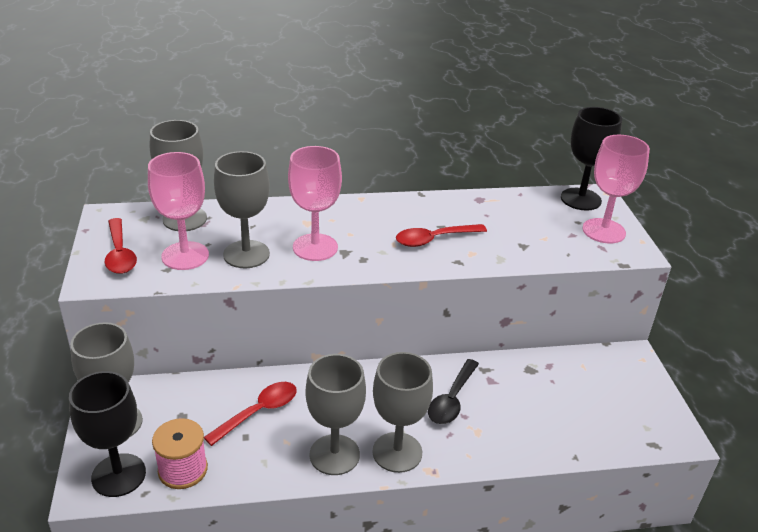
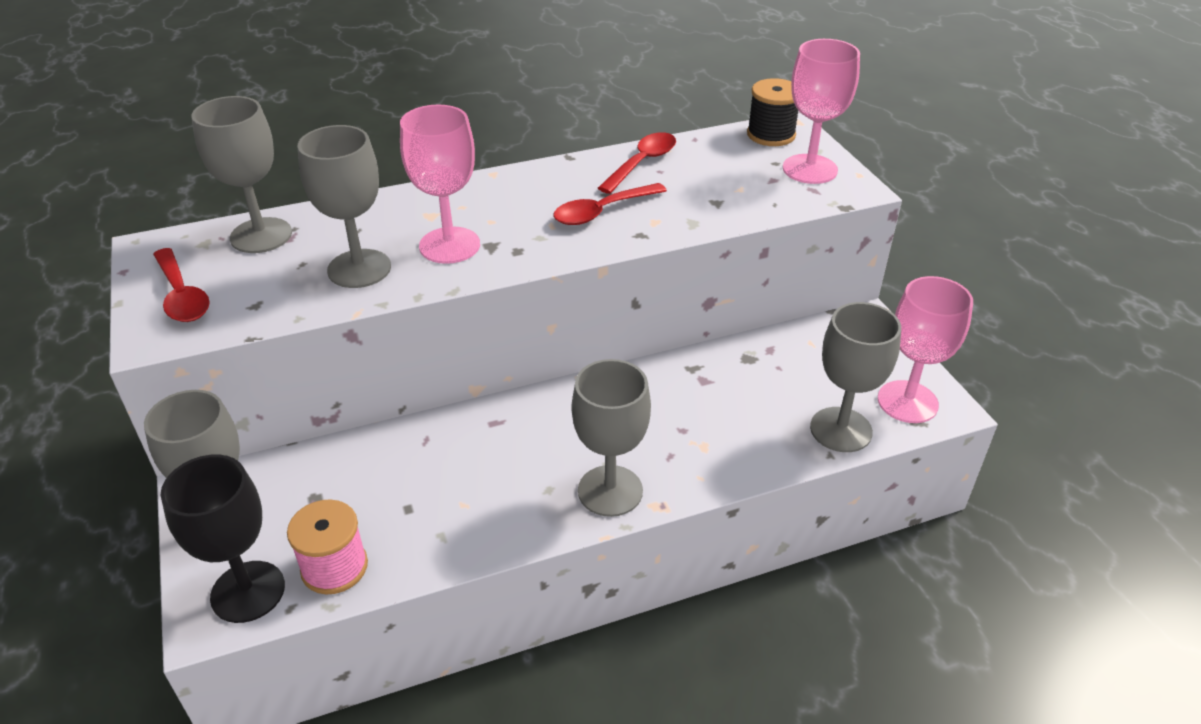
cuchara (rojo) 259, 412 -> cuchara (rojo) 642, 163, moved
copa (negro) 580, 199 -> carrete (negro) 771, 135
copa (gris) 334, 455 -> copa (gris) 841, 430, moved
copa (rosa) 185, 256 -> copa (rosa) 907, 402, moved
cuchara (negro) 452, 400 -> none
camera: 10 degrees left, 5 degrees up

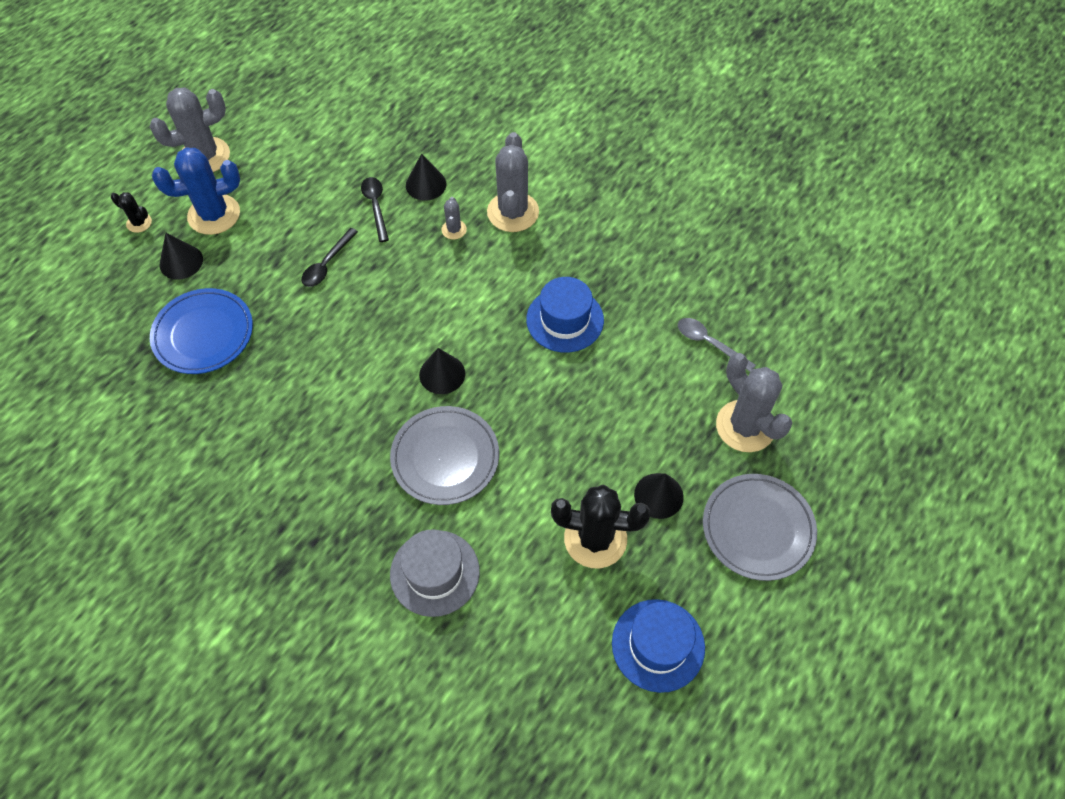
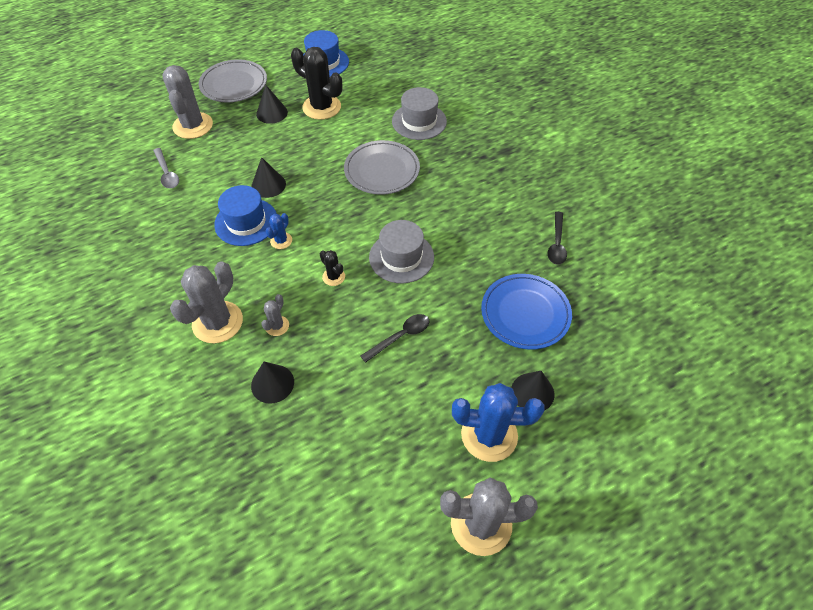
cono (negro) 442, 374 -> cono (negro) 268, 185, moved
none -> cactus (azul) 281, 241
cactus (negro) 139, 223 -> cactus (negro) 333, 277, moved
none -> sombrero (gris) 401, 257
cuchara (negro) 376, 206 -> cuchara (negro) 556, 244, moved
camera: 155 degrees left, 5 degrees down

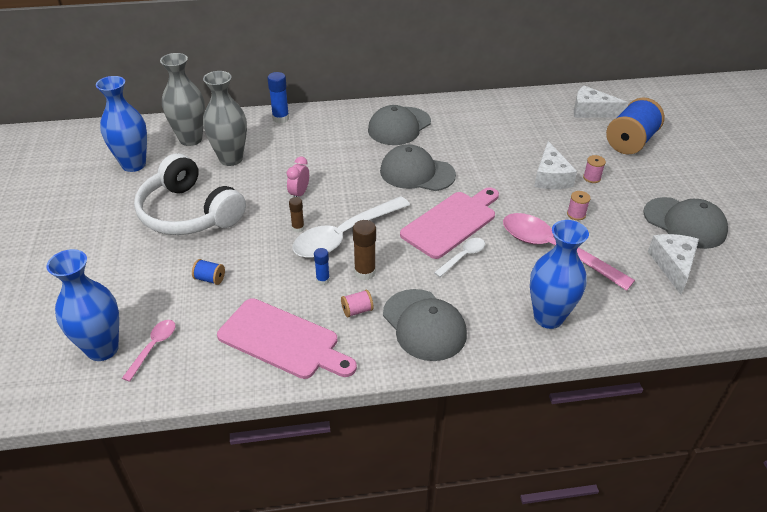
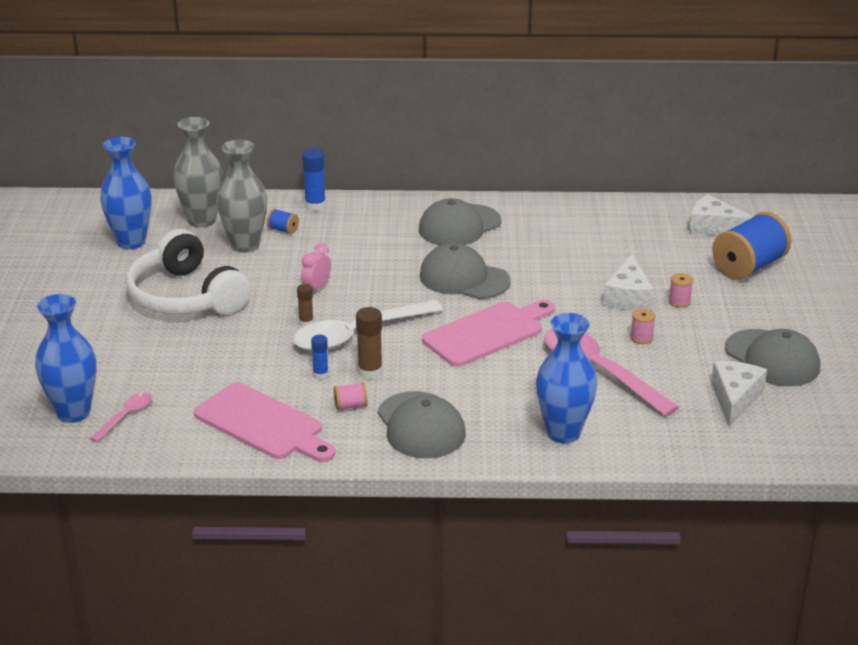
carrete (azul) 210, 279 -> carrete (azul) 283, 230, moved
cuchara (blanco) 463, 257 -> none
camera: 10 degrees right, 10 degrees down

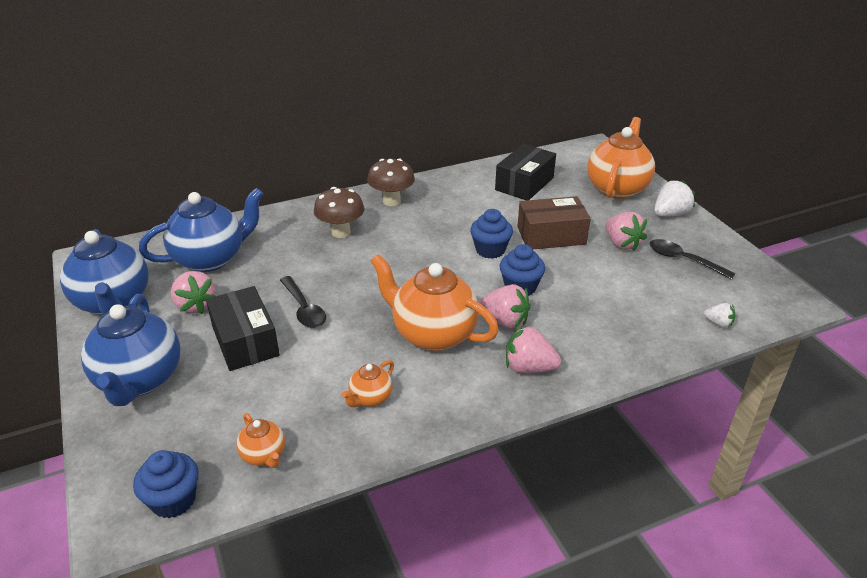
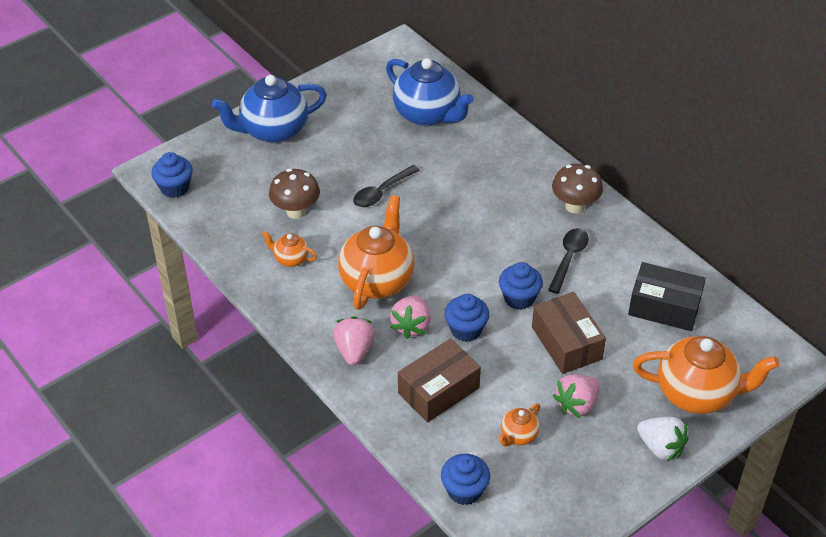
seta (marrón) 341, 232 -> seta (marrón) 296, 211, moved
none -> caja (marrón) 438, 390
fresa (blanco) 718, 323 -> magdalena (azul) 464, 490
tetera (naranja) 264, 455 -> tetera (naranja) 518, 436, moved
cuchara (negro) 683, 260 -> cuchara (negro) 568, 258, moved
tetera (azul) 113, 302 -> none
fresa (rosa) 195, 305 -> none
caja (negro) 245, 341 -> none
camera: 75 degrees right, 10 degrees up

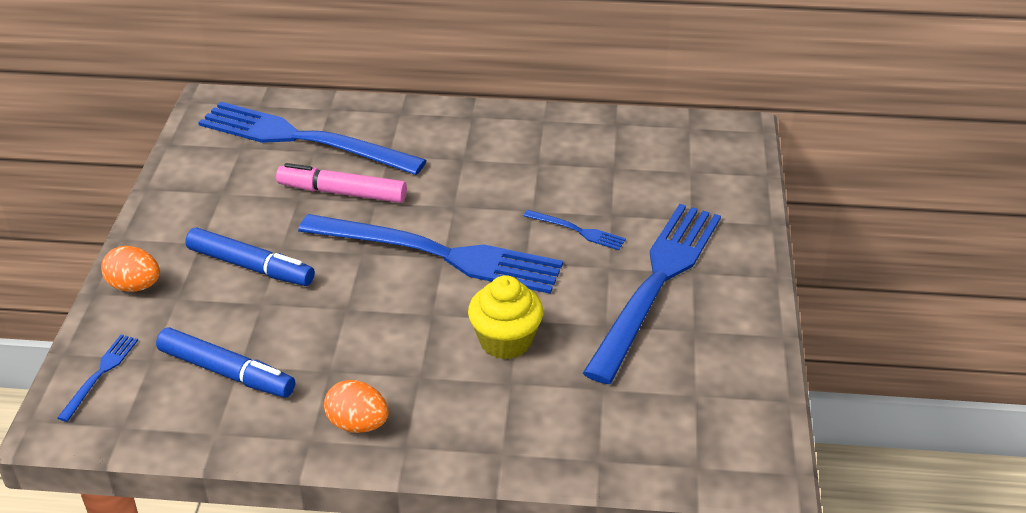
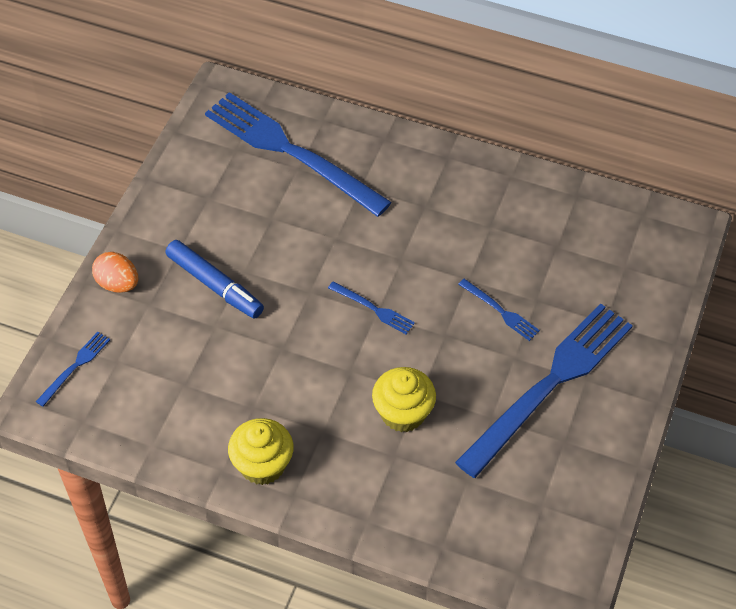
huevo (naranja) 358, 424 -> magdalena (amarillo) 262, 465
tenedor (azul) 438, 254 -> tenedor (azul) 373, 309, x0.40
rotulador (azul) 227, 372 -> none
rotulador (rosa) 342, 193 -> none
camera: 15 degrees right, 15 degrees up

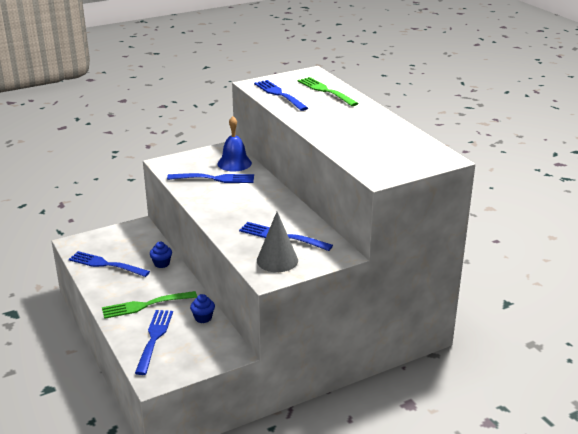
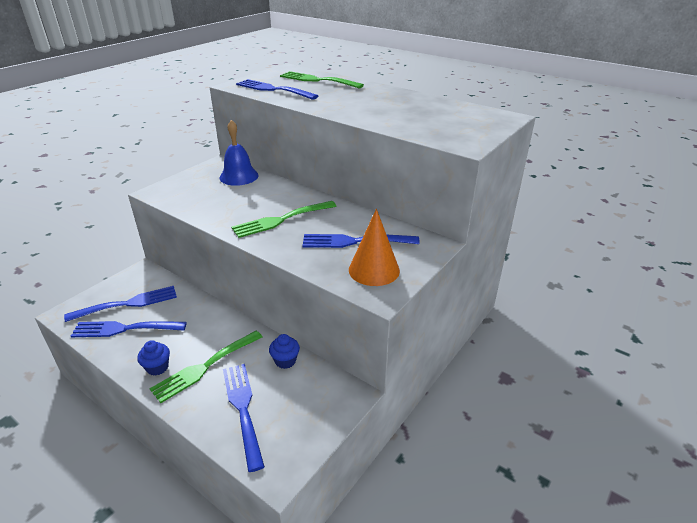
tenedor (azul) 215, 179 -> tenedor (azul) 128, 304, moved
magdalena (azul) 161, 264 -> magdalena (azul) 157, 367, moved
none -> tenedor (verde) 281, 220
cono (gris) 277, 260 -> cono (naranja) 374, 270
camera: 25 degrees left, 5 degrees up

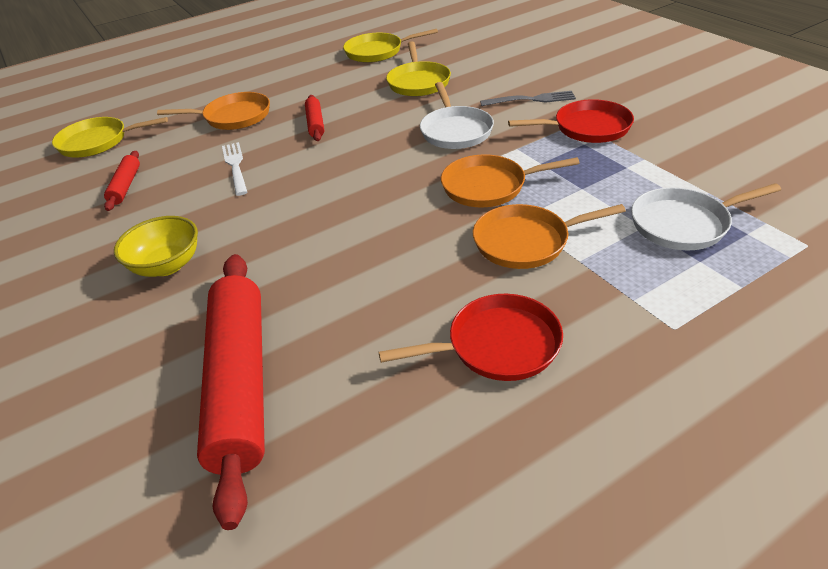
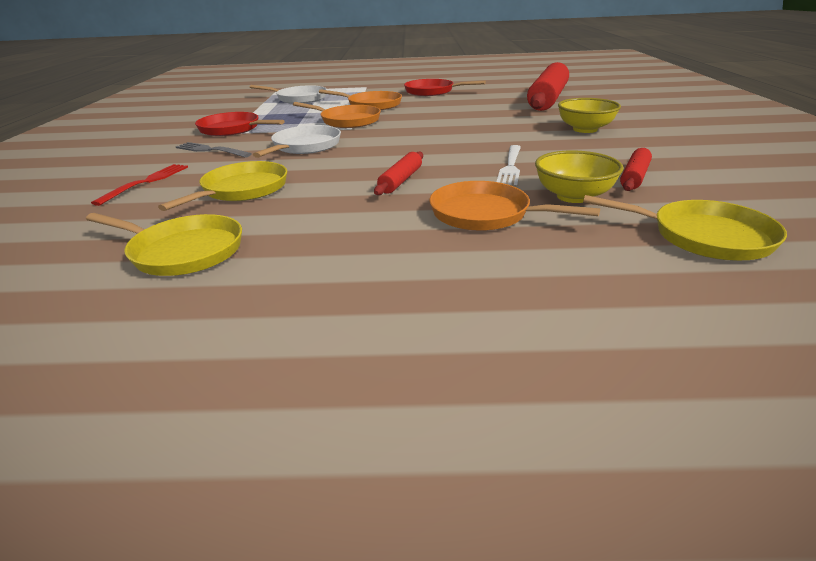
none -> tenedor (rojo) 146, 182
none -> cuenco (amarillo) 573, 196
camera: 150 degrees left, 10 degrees down

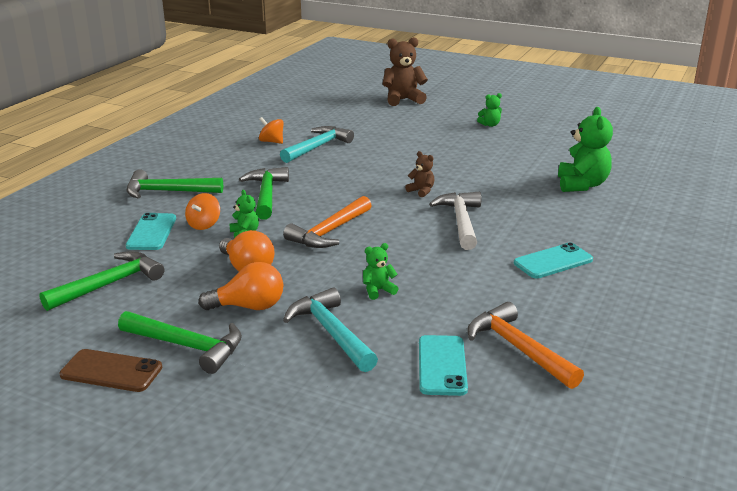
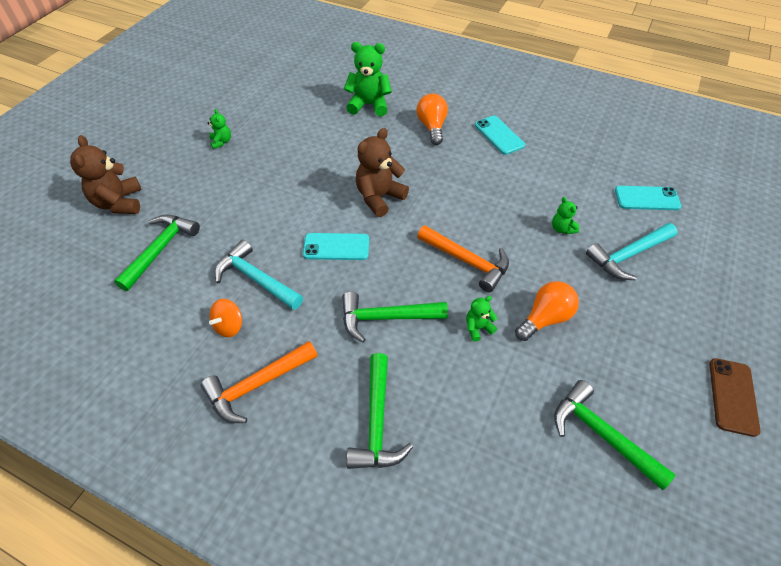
martillo (verde) 187, 346 -> martillo (verde) 160, 250, moved
martillo (naranja) 518, 349 -> martillo (naranja) 257, 385, moved
móvil (turquesa) 151, 232 -> móvil (turquesa) 336, 247, moved
osito (marrón) 421, 191 -> osito (marrón) 379, 197, x1.96
bombilla (naranja) 249, 307 -> bombilla (naranja) 432, 127, moved
peonza (naranja) 204, 225 -> none
martillo (blanco) 461, 221 -> none
camera: 90 degrees left, 25 degrees up

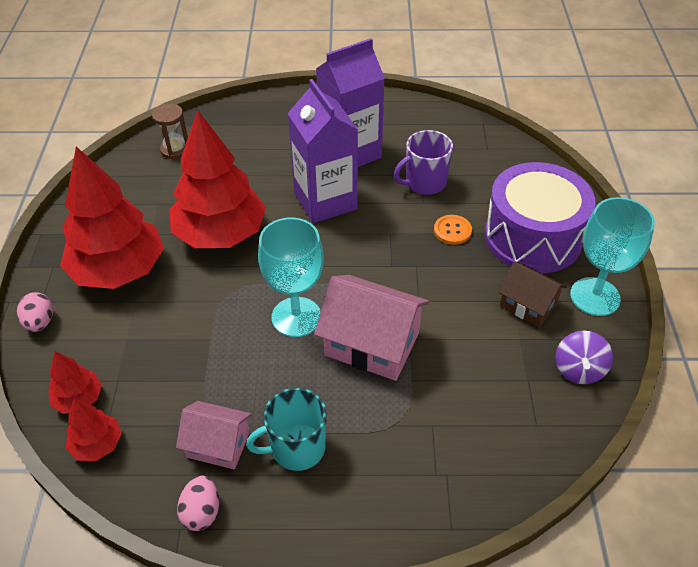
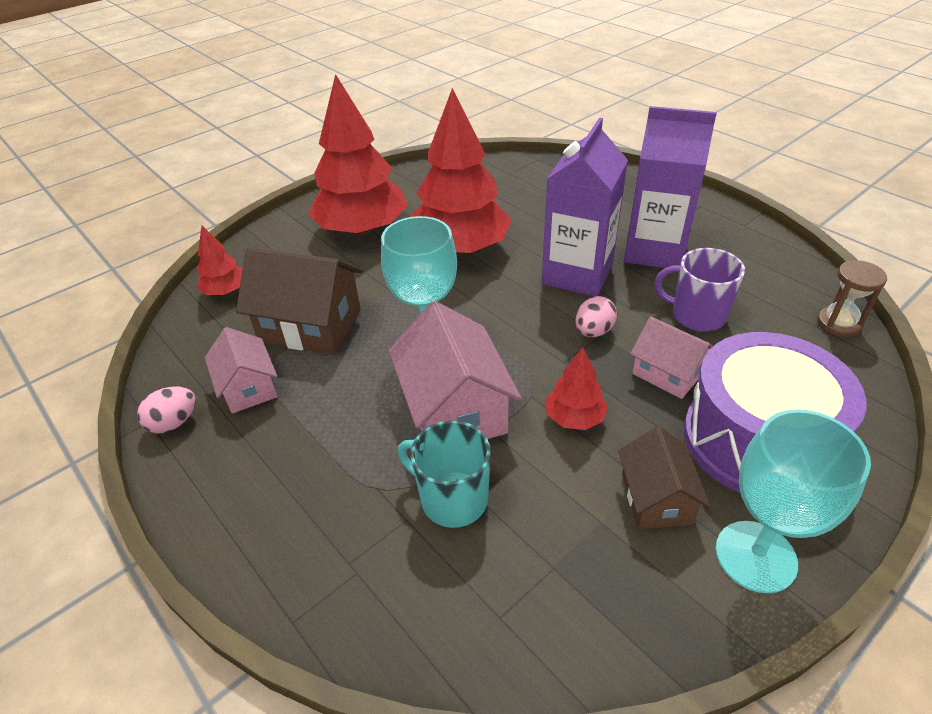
none -> casa (marrón) 310, 325
taza (turquesa) 296, 448 -> taza (turquesa) 452, 499, moved
árbol (rojo) 97, 444 -> árbol (rojo) 574, 417, moved
huevo (rosa) 40, 322 -> huevo (rosa) 593, 331, moved
botón (naranja) 452, 231 -> casa (rosa) 667, 373
reloj de arena (marrón) 175, 150 -> reloj de arena (marrón) 838, 324, moved
peonza (morado) 579, 369 -> none
camera: 50 degrees right, 5 degrees down

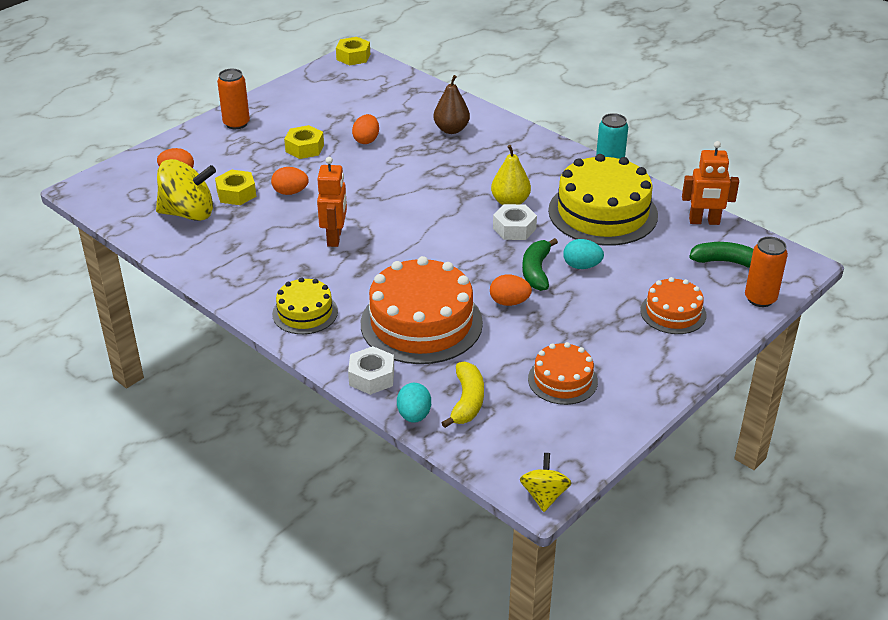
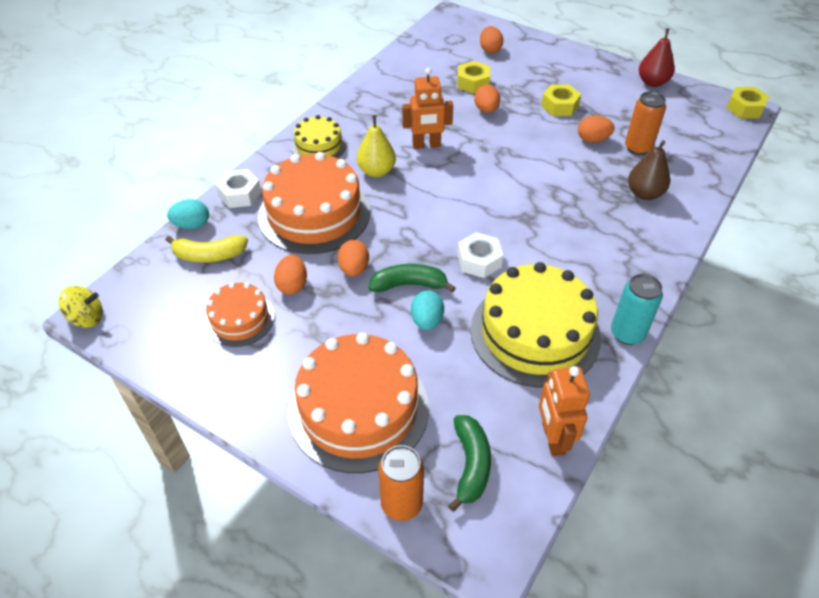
none -> huevo (naranja) 292, 285
tarta (naranja) 673, 312 -> tarta (naranja) 359, 409, x1.85
pera (amarillo) 510, 202 -> pera (amarillo) 376, 171, moved
lata (naranja) 236, 123 -> lata (naranja) 638, 148, moved
none -> pera (rojo) 652, 82
peonza (amarillo) 188, 213 -> none
camera: 80 degrees right, 10 degrees up

